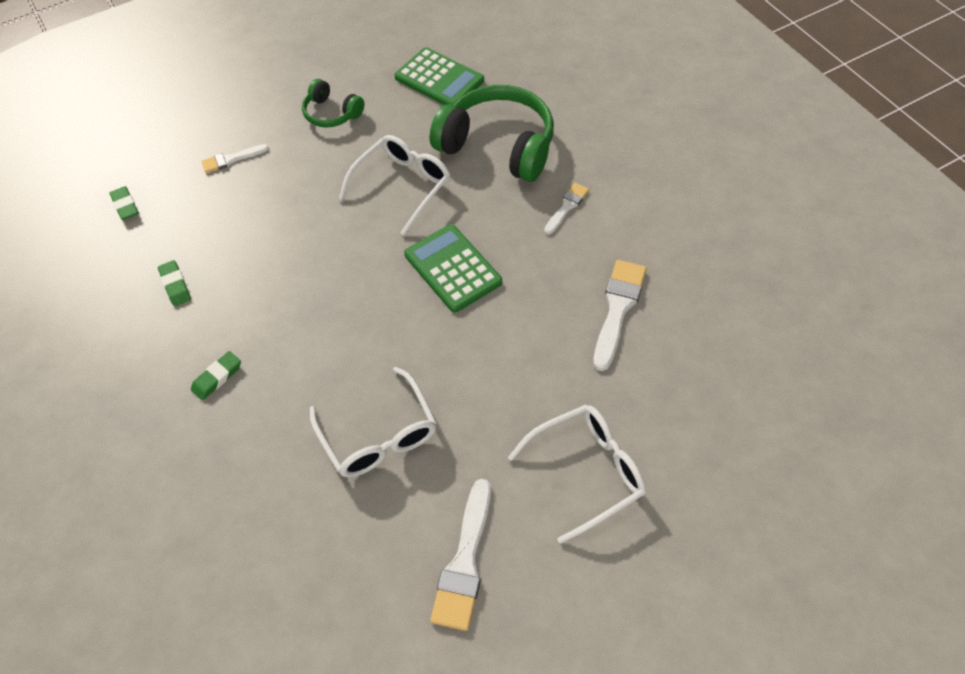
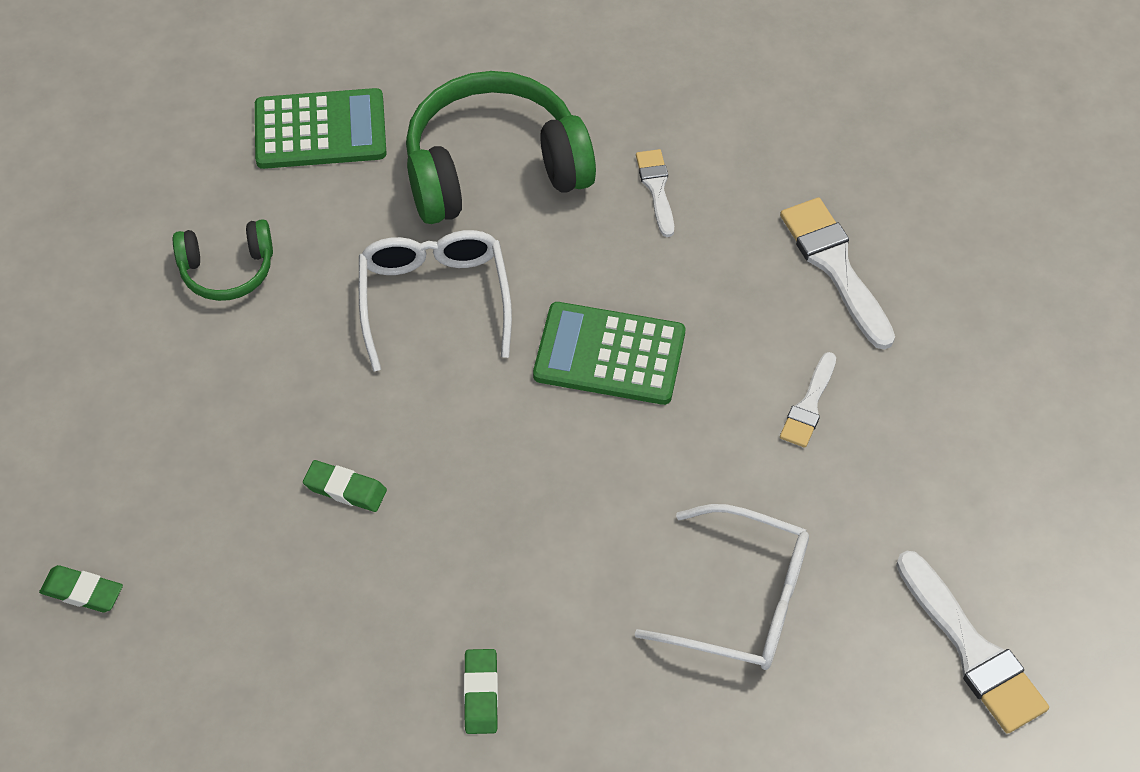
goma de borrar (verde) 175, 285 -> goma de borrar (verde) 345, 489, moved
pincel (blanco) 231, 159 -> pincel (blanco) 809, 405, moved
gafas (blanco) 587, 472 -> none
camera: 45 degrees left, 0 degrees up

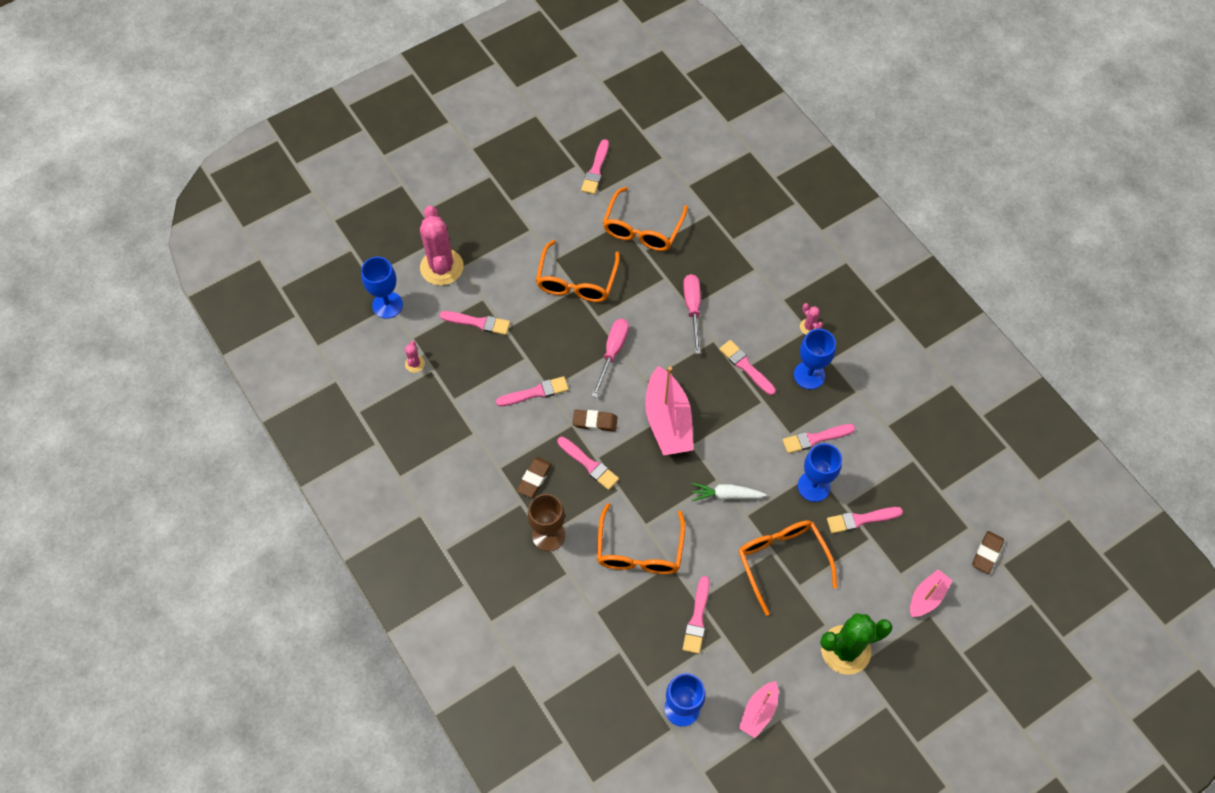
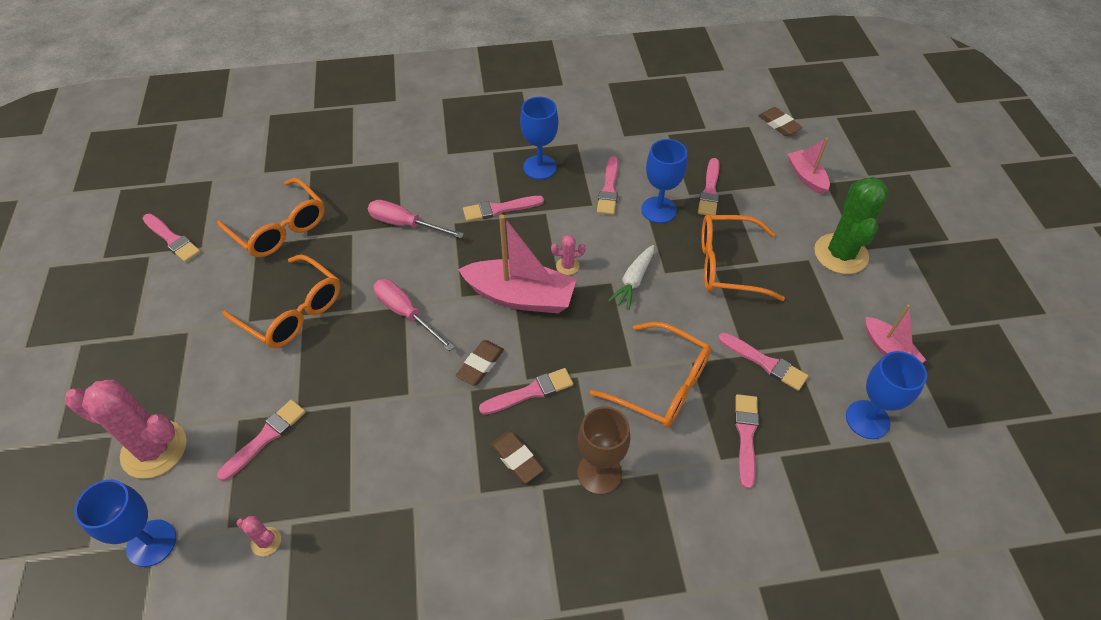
cactus (rosa) 809, 327 -> cactus (rosa) 567, 266, moved
pincel (rosa) 535, 392 -> pincel (rosa) 746, 436, moved
camera: 65 degrees left, 10 degrees down

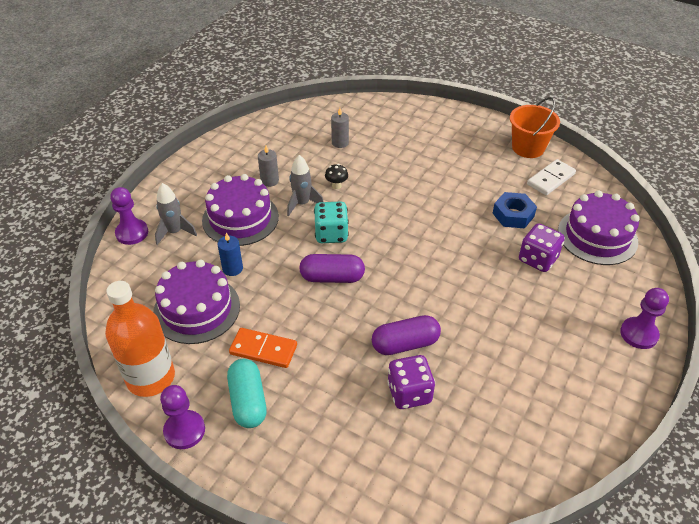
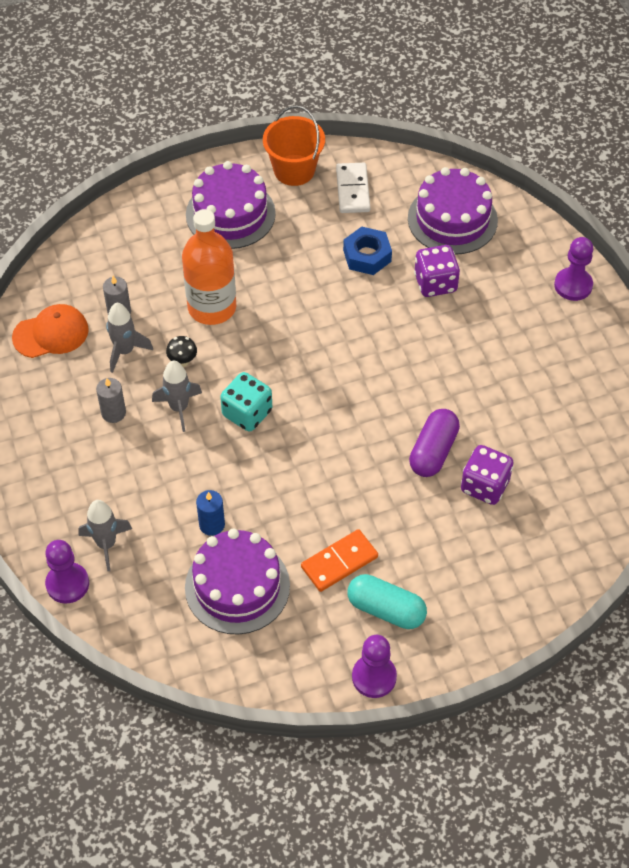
none -> gorra (naranja) 51, 333
none -> cohete (gris) 125, 351
botella (naranja) 150, 377 -> botella (naranja) 212, 307, moved
tarta (morado) 240, 218 -> tarta (morado) 230, 214, moved
cápsula (morado) 332, 277 -> none
camera: 50 degrees left, 10 degrees up

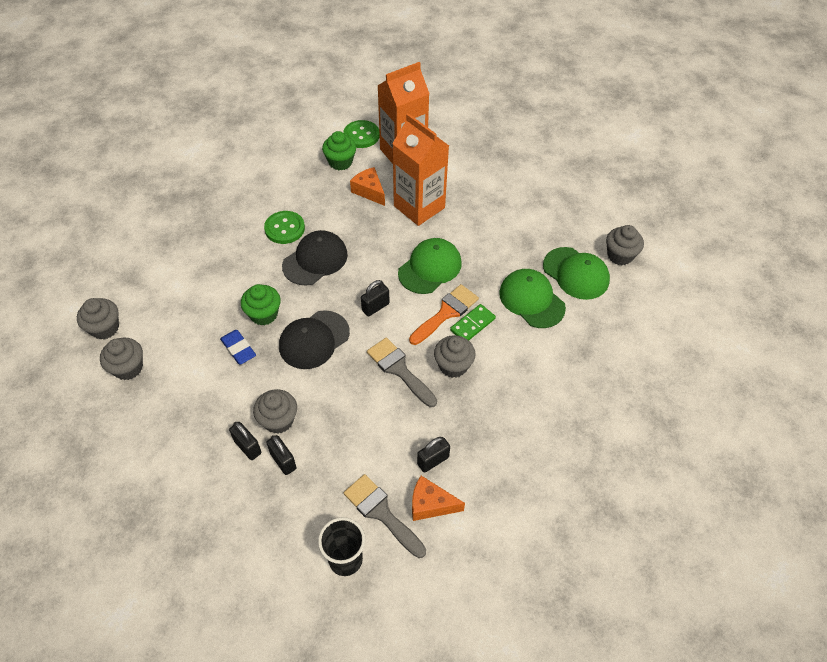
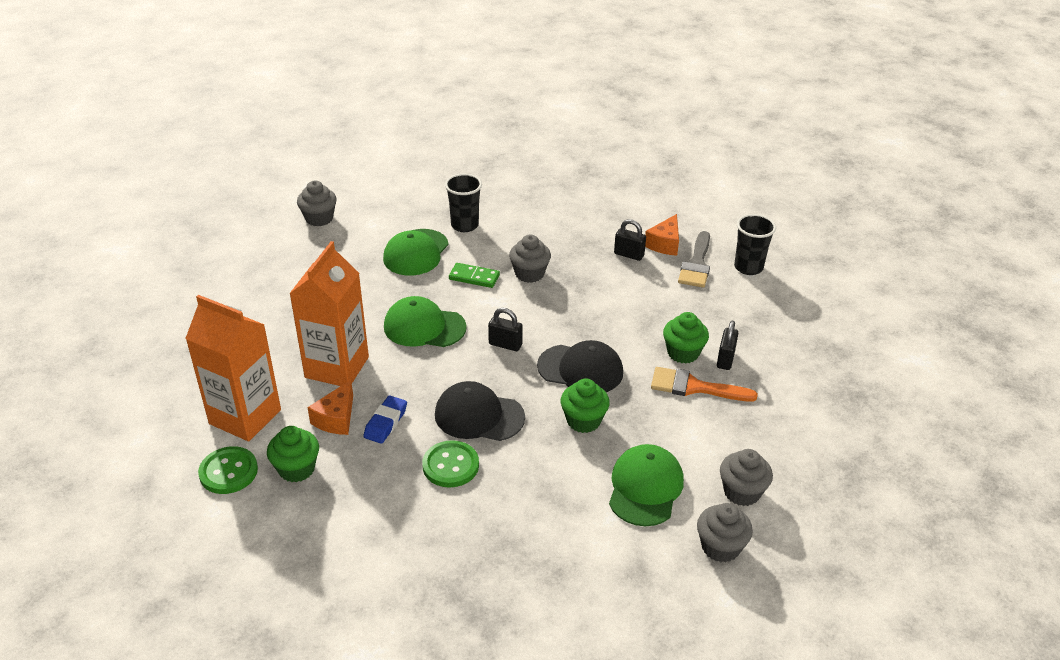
goma de borrar (azul) 238, 349 -> goma de borrar (azul) 386, 423, moved
none -> vaso (negro) 464, 225
gorra (verde) 576, 273 -> gorra (verde) 645, 488, moved
queso (naranja) 430, 504 -> queso (naranja) 664, 244, 45 degrees clockwise
pincel (naranja) 446, 313 -> pincel (naranja) 694, 387, moved
magdalena (gris) 278, 420 -> magdalena (verde) 683, 353
candado (negro) 283, 461 -> none
pincel (gris) 399, 370 -> none
camera: 120 degrees left, 15 degrees down

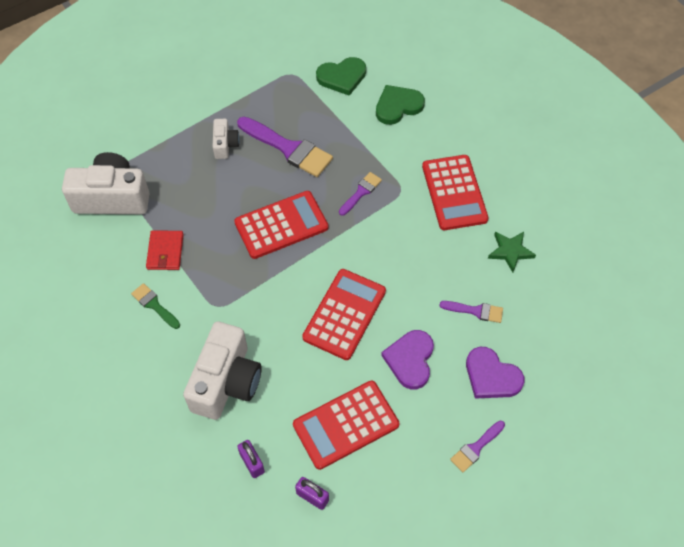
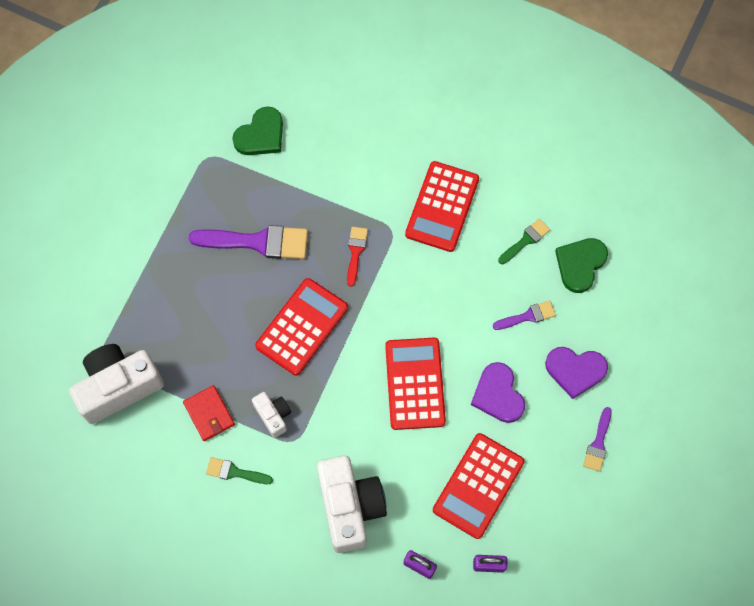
cámara (blanco) 225, 145 -> cámara (blanco) 273, 415, moved
pincel (morado) 361, 192 -> pincel (rojo) 355, 252
calculadora (rojo) 454, 193 -> calculadora (rojo) 442, 207, 60 degrees clockwise
estrella (verde) 510, 251 -> pincel (verde) 525, 240
corazón (verde) 398, 106 -> corazón (verde) 580, 264, moved
camera: 30 degrees left, 10 degrees up

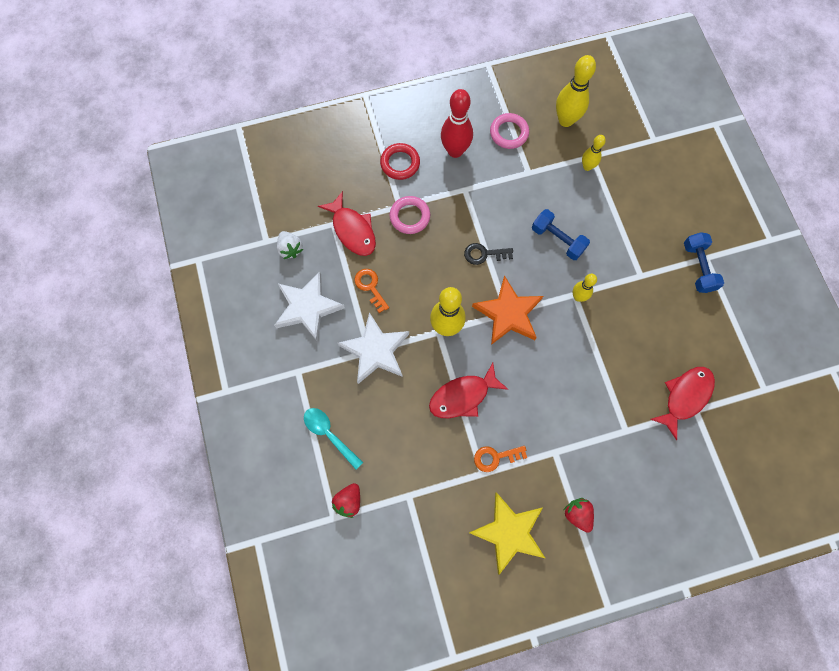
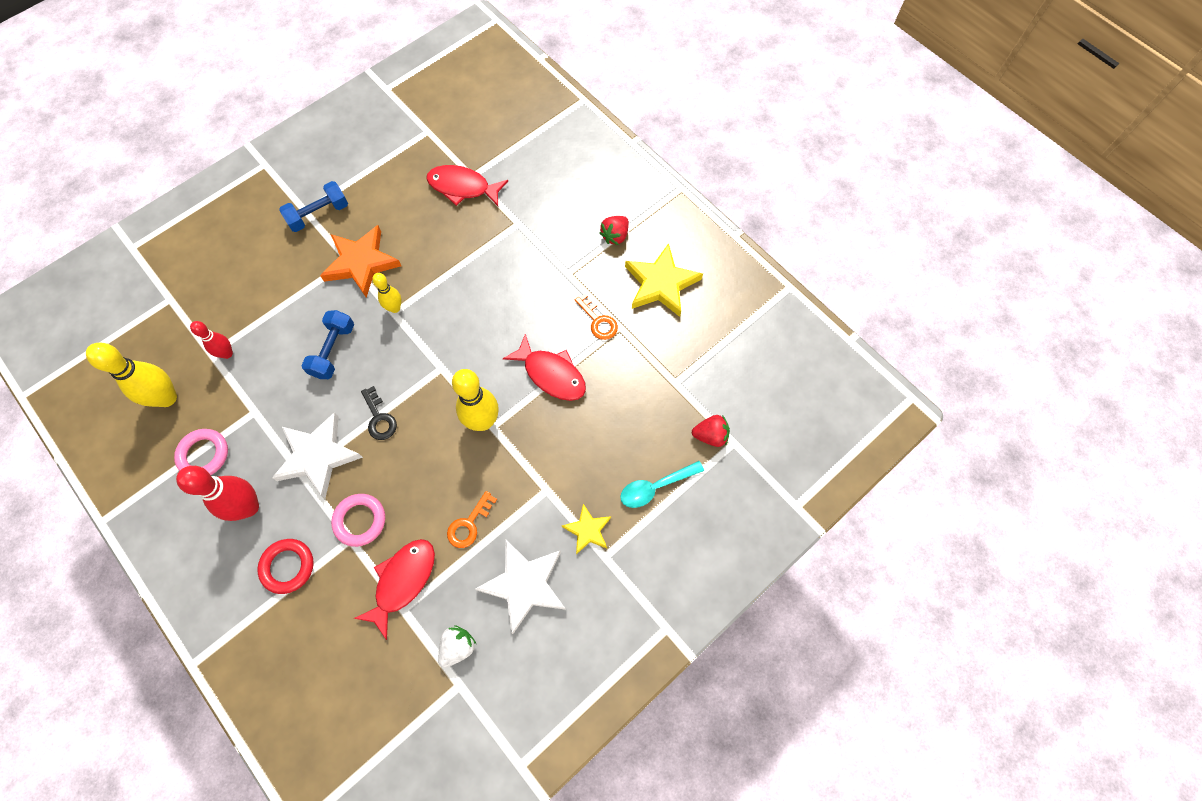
bolo (amarillo) 587, 167 -> bolo (rojo) 227, 353
estrella (blanco) 375, 350 -> estrella (blanco) 318, 456, moved
estrella (naranja) 508, 313 -> estrella (naranja) 361, 263, moved
none -> estrella (amarillo) 587, 530
cuchara (turquesa) 329, 434 -> cuchara (turquesa) 655, 487, 45 degrees clockwise
camera: 115 degrees left, 5 degrees down

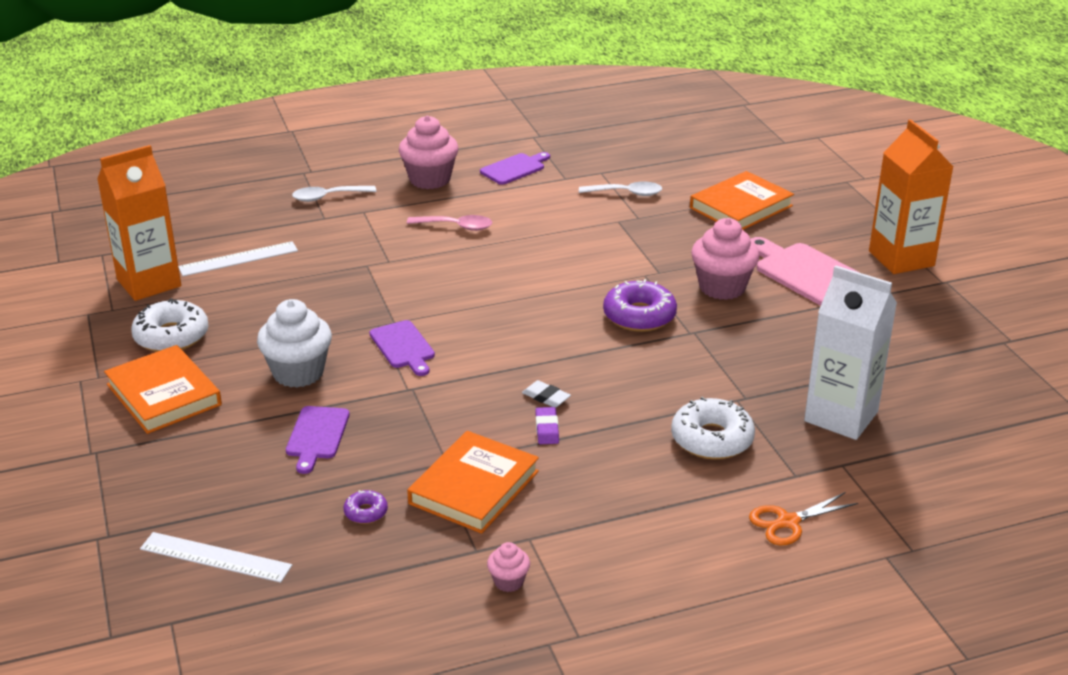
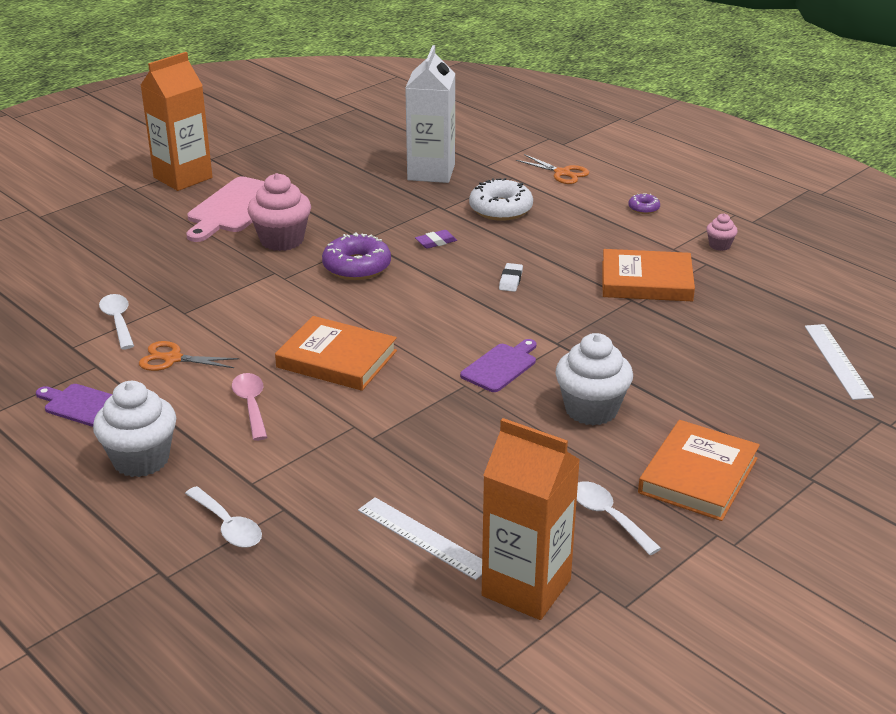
magdalena (rosa) 430, 179 -> magdalena (blanco) 141, 460
none -> tijeras (naranja) 173, 359
libro (naranja) 741, 207 -> libro (naranja) 337, 359, moved
goma de borrar (morado) 547, 429 -> goma de borrar (morado) 436, 242, moved
rosquilla (blanco) 171, 336 -> cuchara (blanco) 608, 516
rosquilla (morado) 366, 512 -> rosquilla (morado) 643, 208, moved
tabla de cortar (morado) 317, 436 -> none
camera: 115 degrees left, 0 degrees up

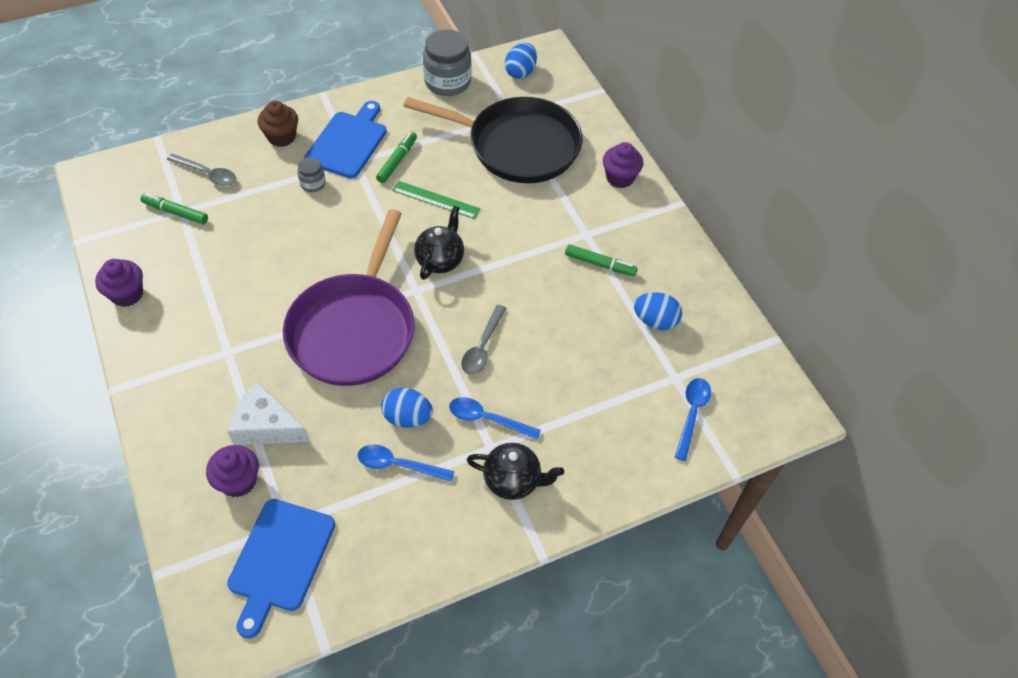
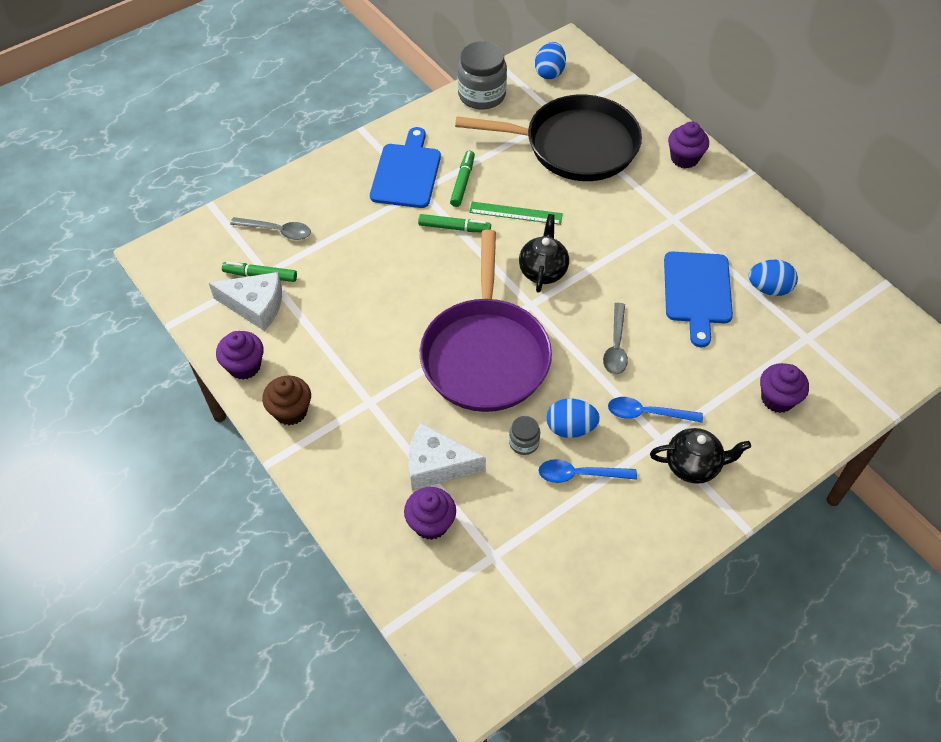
none -> queso (blanco) 255, 305
magdalena (marrón) 281, 137 -> magdalena (marrón) 290, 411, moved
rotulador (verde) 600, 264 -> rotulador (verde) 454, 228, moved
tarro (gris) 313, 183 -> tarro (gris) 524, 442, moved
tabla de cortar (azul) 280, 560 -> tabla de cortar (azul) 697, 292, moved
none -> magdalena (morado) 777, 399
cuchara (azul) 691, 414 -> none
camera: 10 degrees left, 0 degrees up

